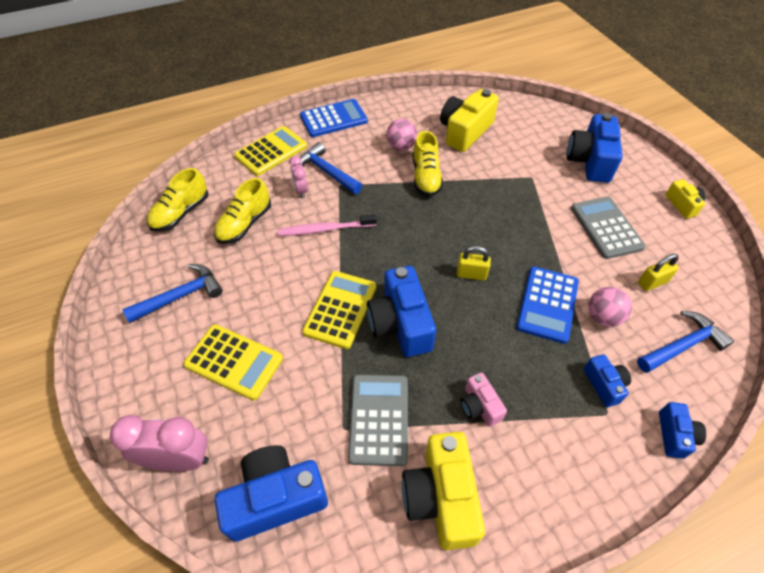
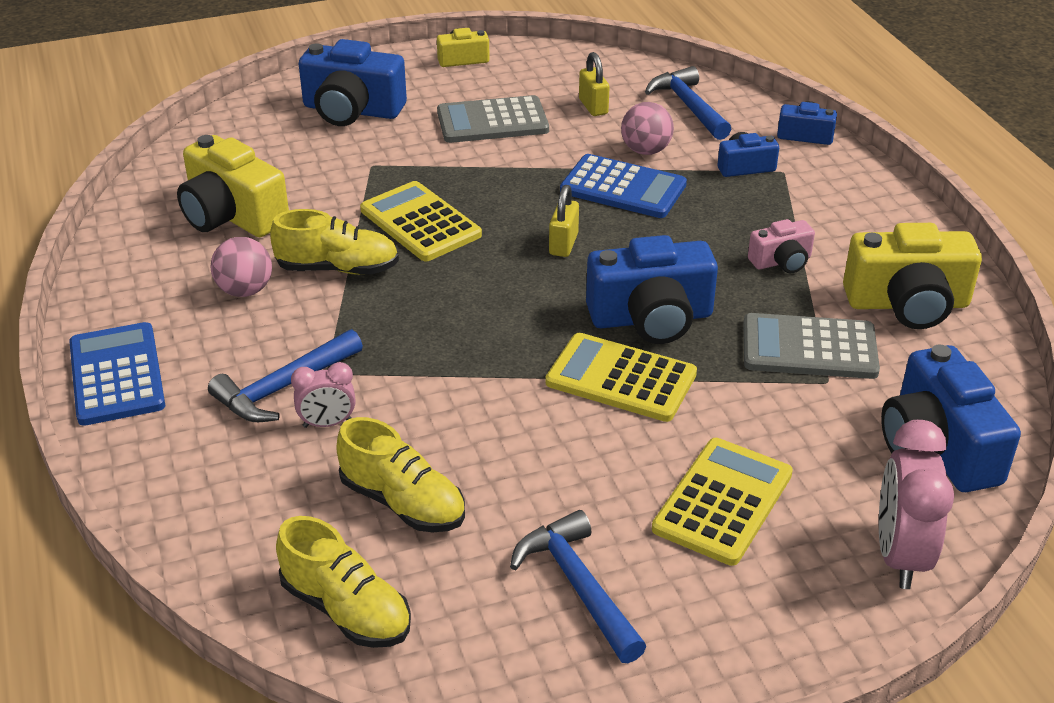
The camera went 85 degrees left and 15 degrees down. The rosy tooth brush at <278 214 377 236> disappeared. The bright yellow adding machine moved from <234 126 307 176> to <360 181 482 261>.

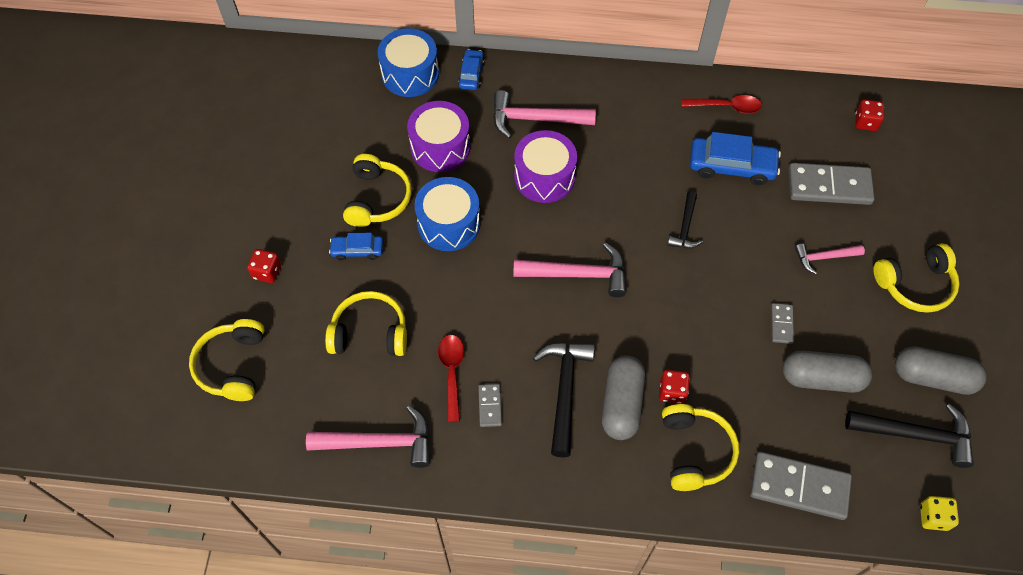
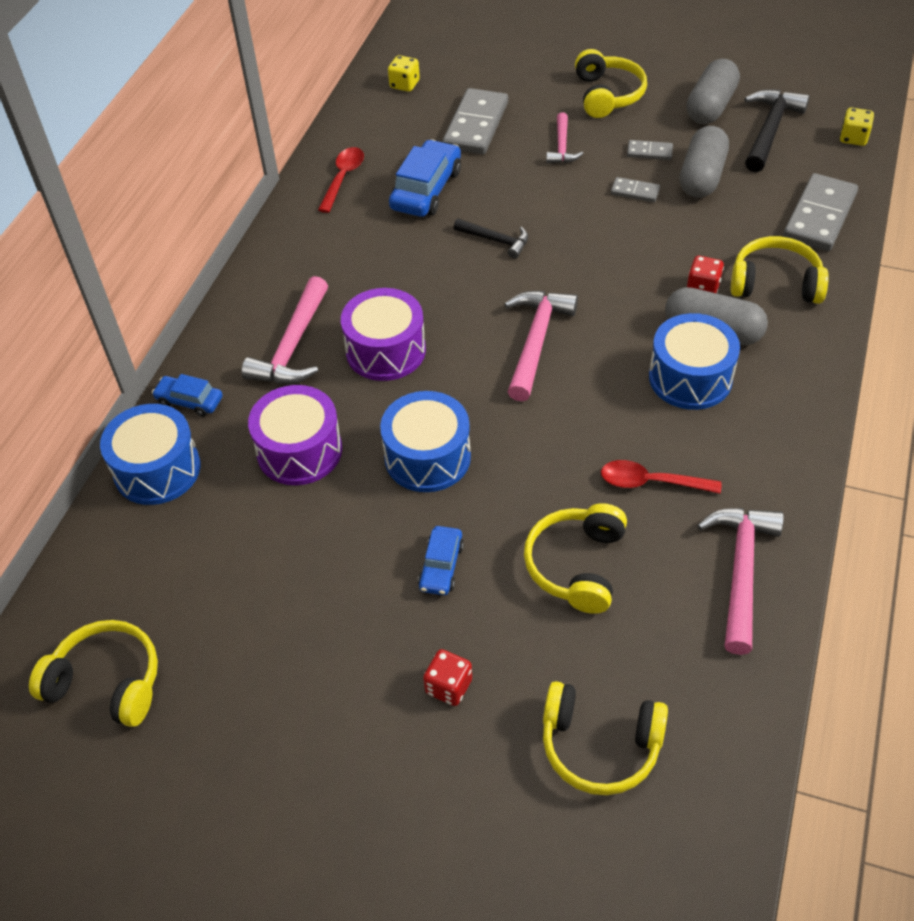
The camera went 75 degrees left and 10 degrees down. The bright yellow over-ear headphones moved from <343 154 412 227> to <29 620 158 727>. The gray domino moved from <478 384 502 427> to <627 140 673 160>. The black claw hammer at <533 342 595 457> was replaced by the royal blue drum at <649 313 740 410>. The crimson die at <855 100 884 131> became the bright yellow die at <388 55 420 92>.

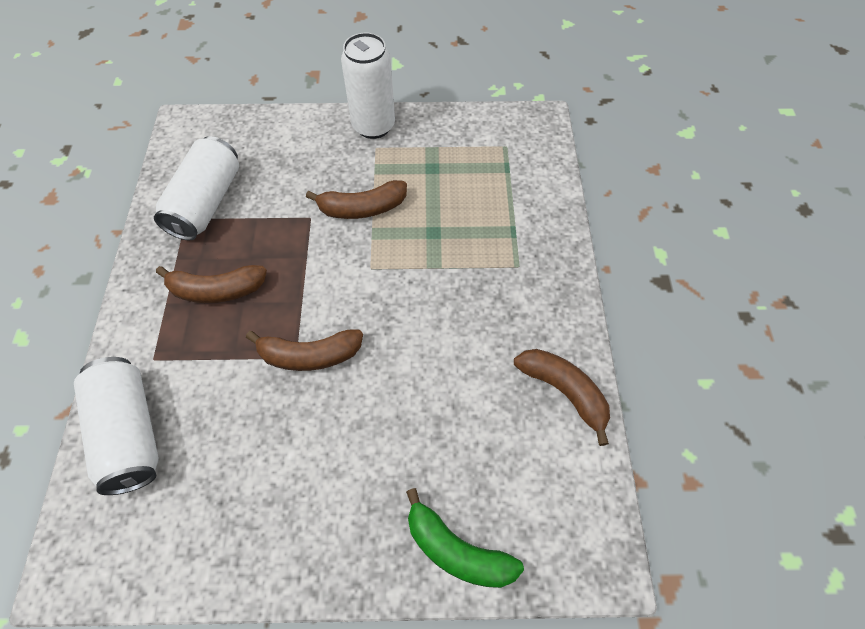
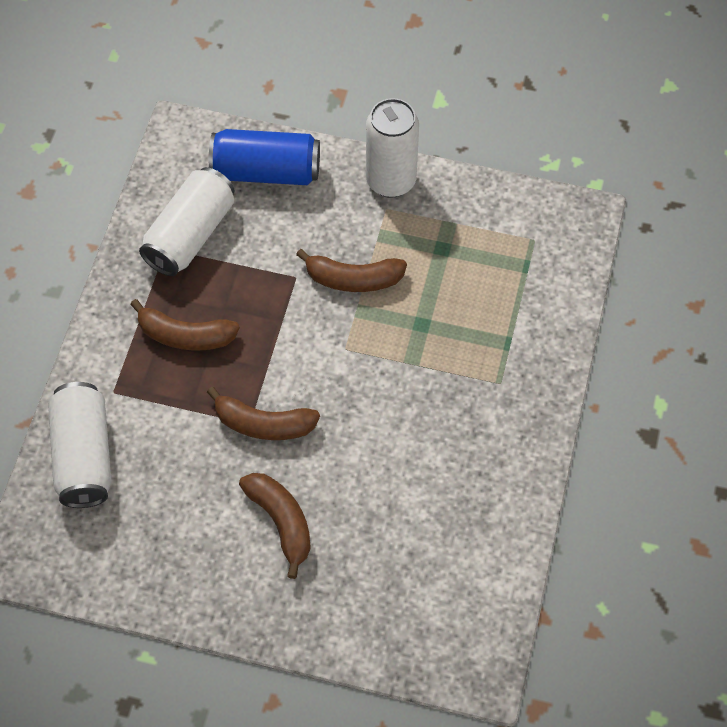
The camera went 15 degrees right and 0 degrees up. The green toy banana at <406 488 524 588> disappeared. The royal blue soda can at <209 129 320 185> appeared. The russet toy banana moved from <514 349 610 446> to <239 473 311 579>.

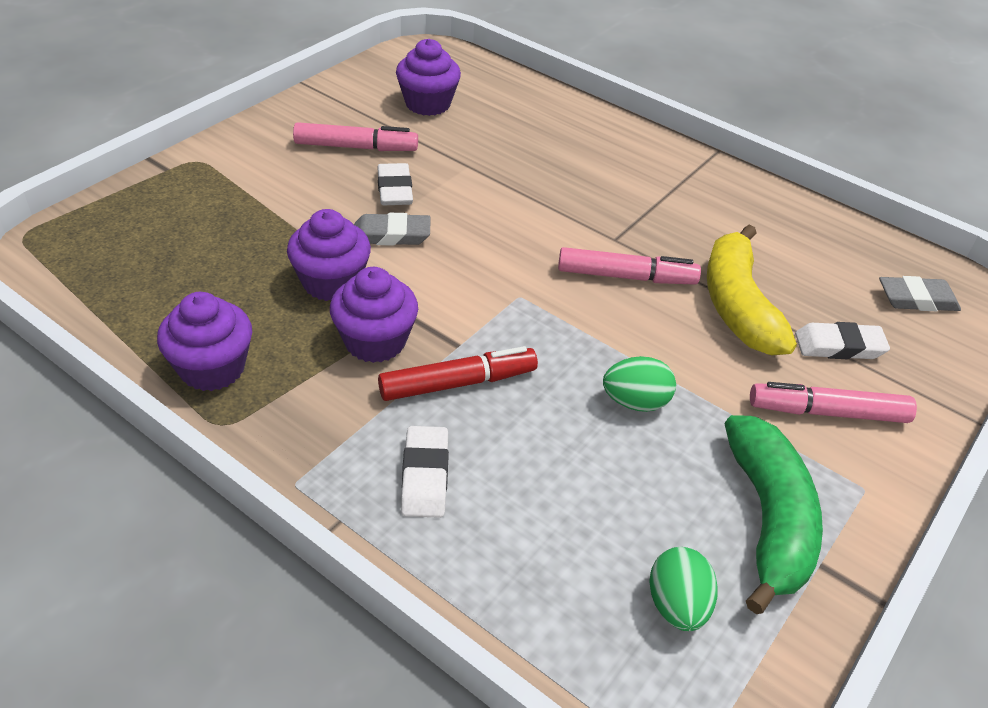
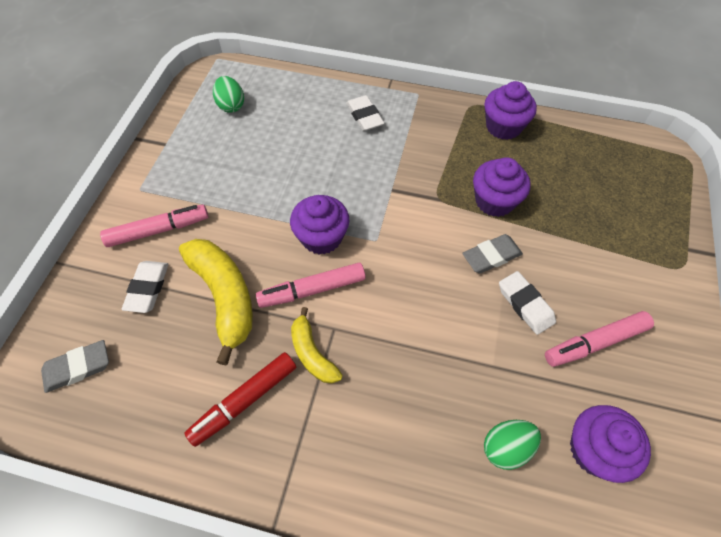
The camera went 160 degrees right and 15 degrees up. The green toy banana at <724 415 823 614> disappeared. The bright yellow toy banana at <291 307 343 384> appeared. The royal purple fairy cake moved from <330 267 418 363> to <290 195 350 255>. The crimson marker moved from <378 346 538 401> to <185 352 296 447>. The green egg shape moved from <603 356 676 412> to <484 420 541 470>. The white pencil eraser at <795 322 890 359> turned 60 degrees counterclockwise.

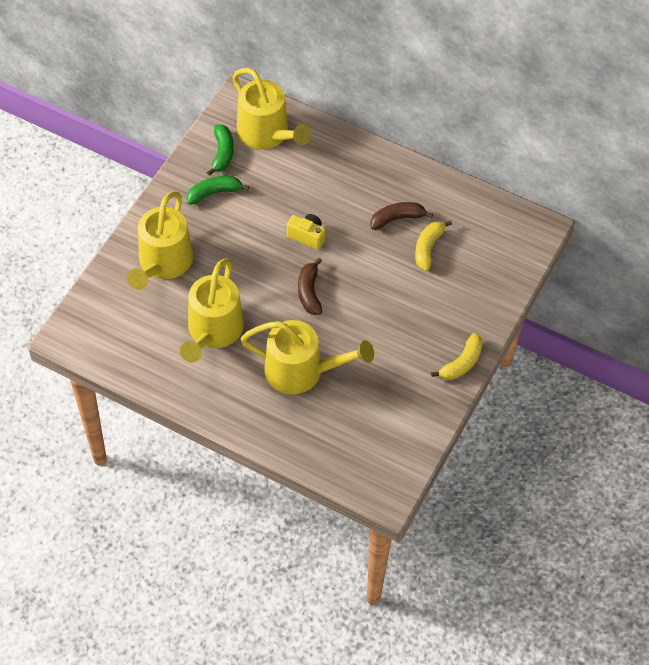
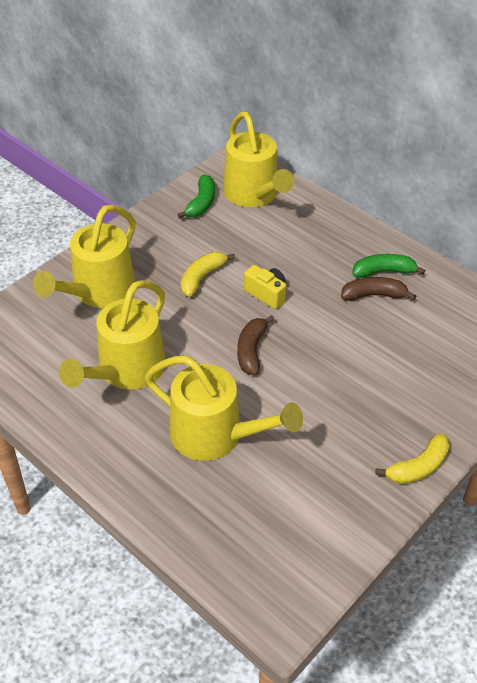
The camera went 15 degrees right and 10 degrees down. The green toy banana moved from <187 176 249 205> to <352 254 425 278>. The bright yellow toy banana moved from <415 220 452 271> to <181 252 235 297>.

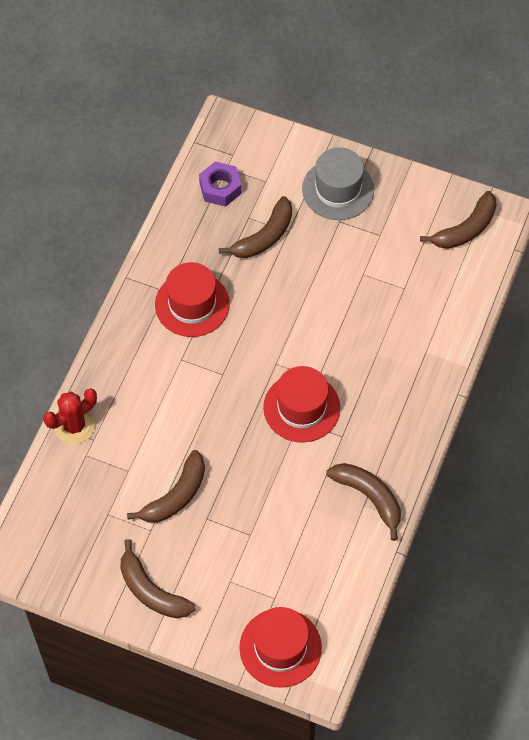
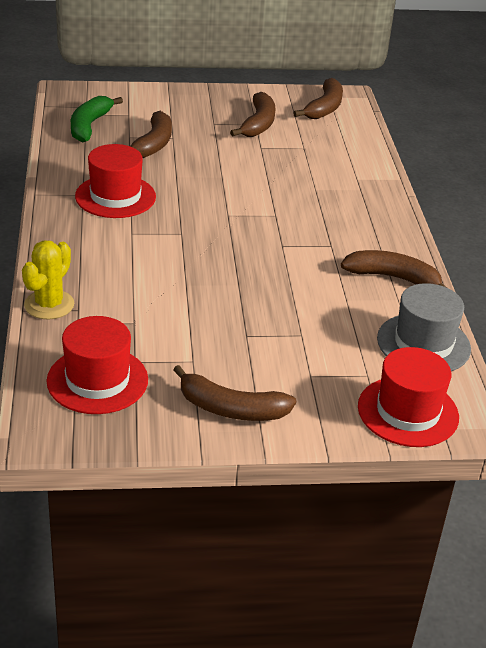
The camera went 30 degrees left and 25 degrees down. The russet toy banana moved from <127 450 205 523> to <230 92 275 137>. The crimson hat moved from <263 366 340 443> to <46 316 148 414>. The gray hat moved from <302 147 374 220> to <377 283 471 371>. The royal purple hexagon nut at <199 161 242 207> was replaced by the green toy banana at <71 96 123 143>. The crimson cactus at <43 388 97 444> became the bright yellow cactus at <22 240 74 320>.

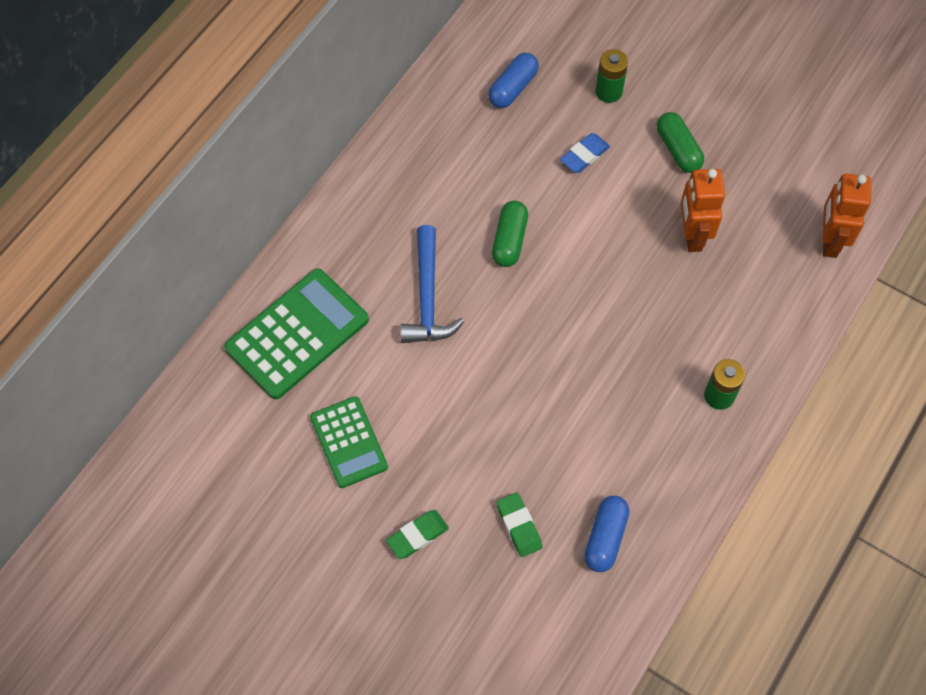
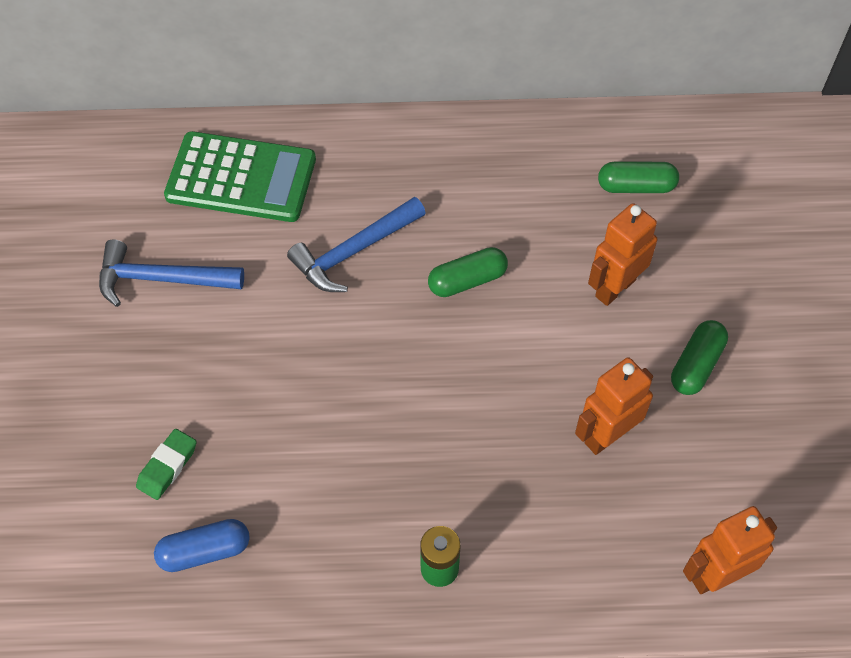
The camera went 55 degrees right and 5 degrees down. The green pencil eraser at <386 510 449 559> disappeared. The green AA battery at <595 49 628 103> disappeared. The green adding machine at <310 396 388 488> was replaced by the royal blue claw hammer at <99 240 244 307>. The royal blue pencil eraser at <560 133 610 173> was replaced by the bright orange robot at <588 203 657 306>. The royal blue capsule at <488 53 539 108> became the green capsule at <598 162 679 193>.

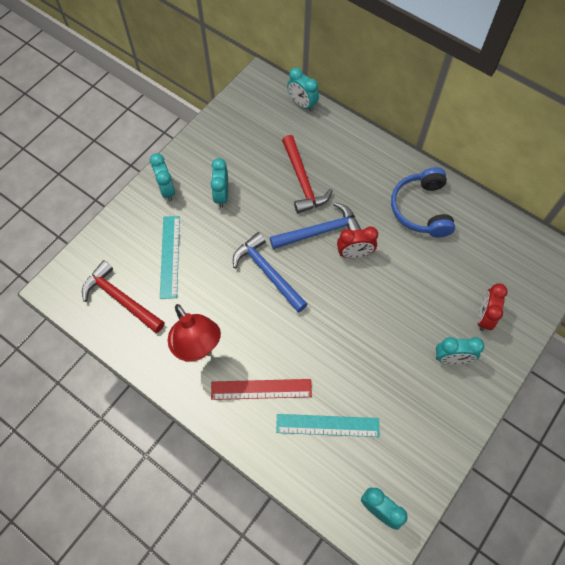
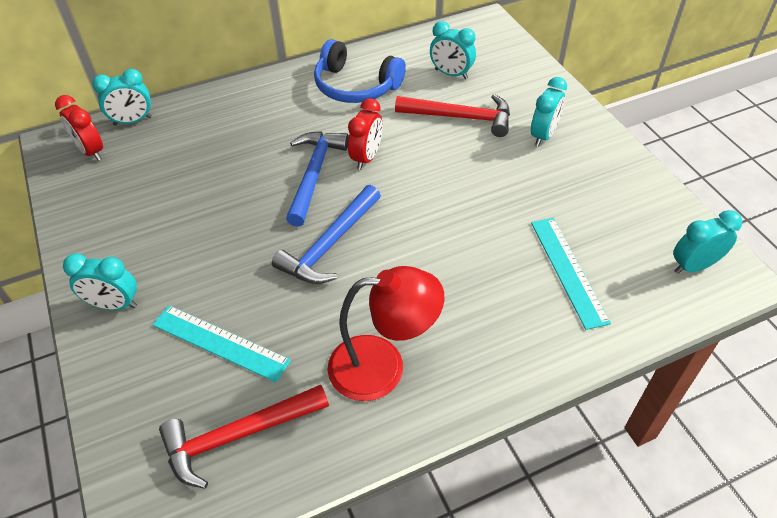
The camera went 60 degrees left and 15 degrees down. The crimson straightedge at <211 379 312 400> disappeared. The aqua bedside clock moved from <211 158 228 208> to <430 21 476 79>. The crimson claw hammer moved from <282 135 333 213> to <395 94 510 137>. The crimson bedside clock moved from <477 283 508 331> to <55 95 103 161>. The royal blue claw hammer at <233 232 308 313> turned 45 degrees counterclockwise. The aqua straightedge at <276 414 379 437> turned 45 degrees counterclockwise.

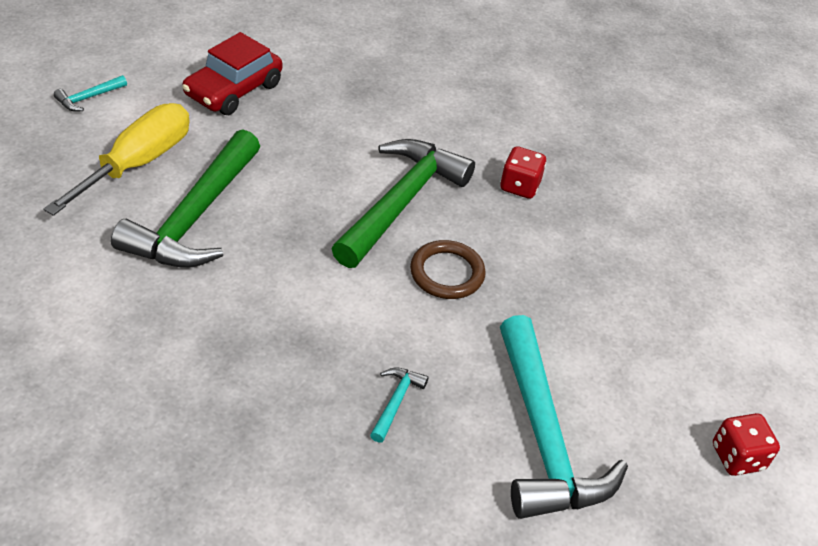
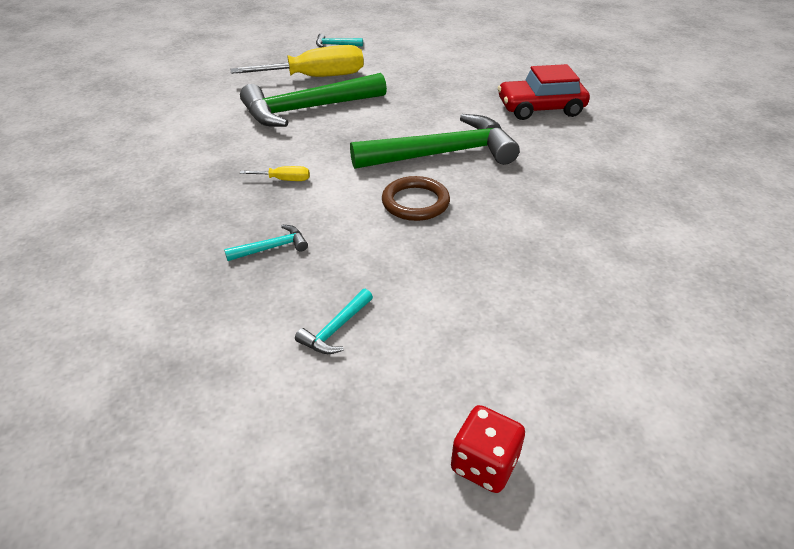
The camera went 50 degrees right and 5 degrees down. The crimson die at <500 146 546 199> disappeared. The bright yellow hand screwdriver at <240 166 310 181> appeared. The crimson toy car moved from <182 32 282 115> to <498 64 590 120>. The aqua claw hammer at <500 315 628 519> changed to 0.40 times the size.

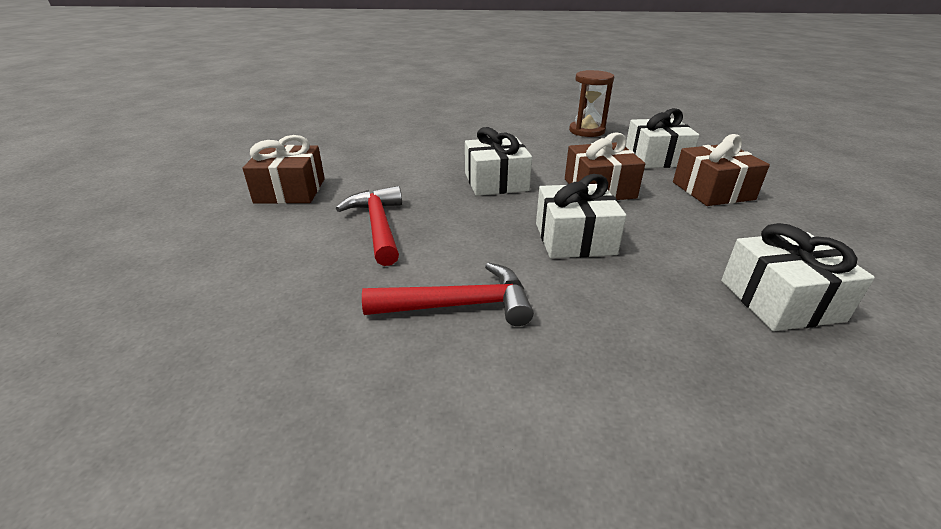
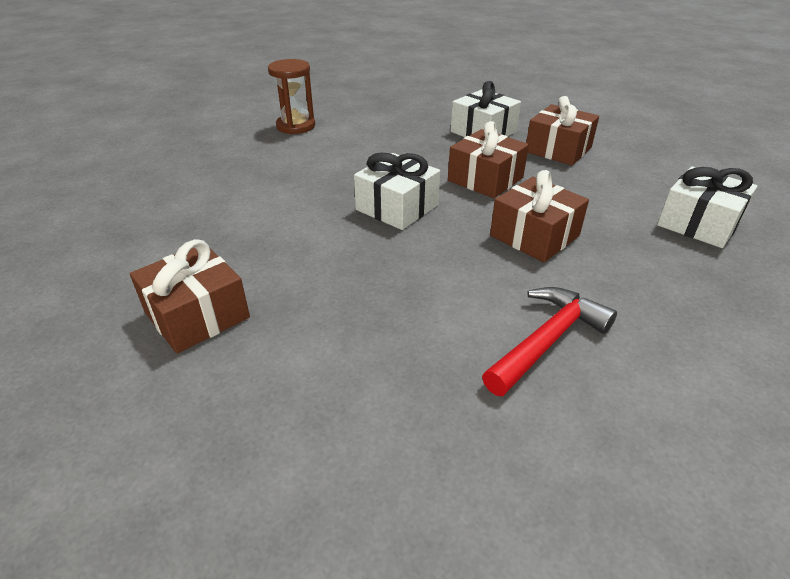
The camera went 40 degrees left and 5 degrees up. The crimson claw hammer at <336 186 402 266> disappeared. The russet sand timer moved from <569 70 614 137> to <268 59 315 134>. The white present at <536 174 626 258> became the russet present at <490 170 589 262>.

